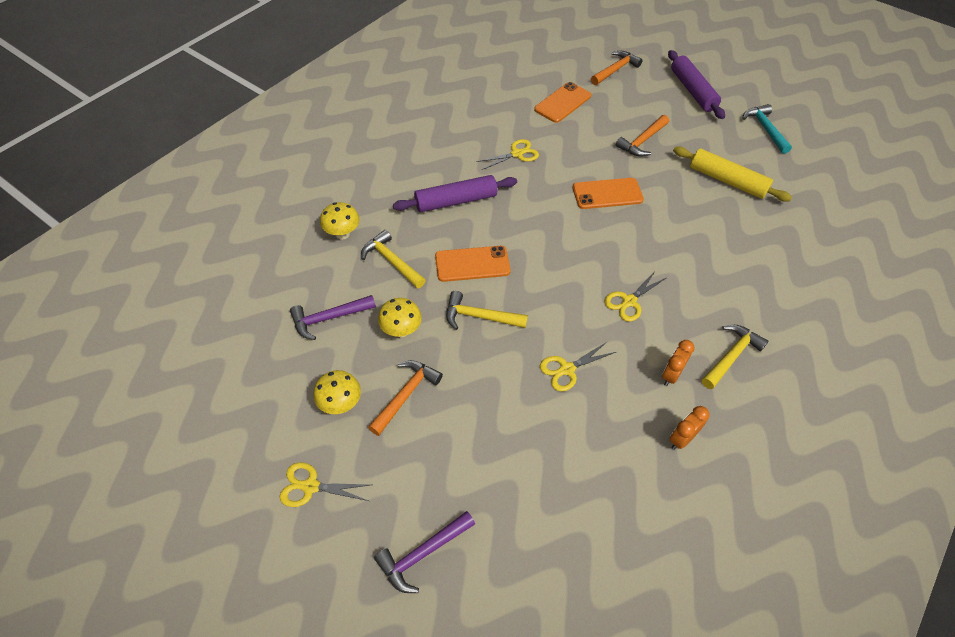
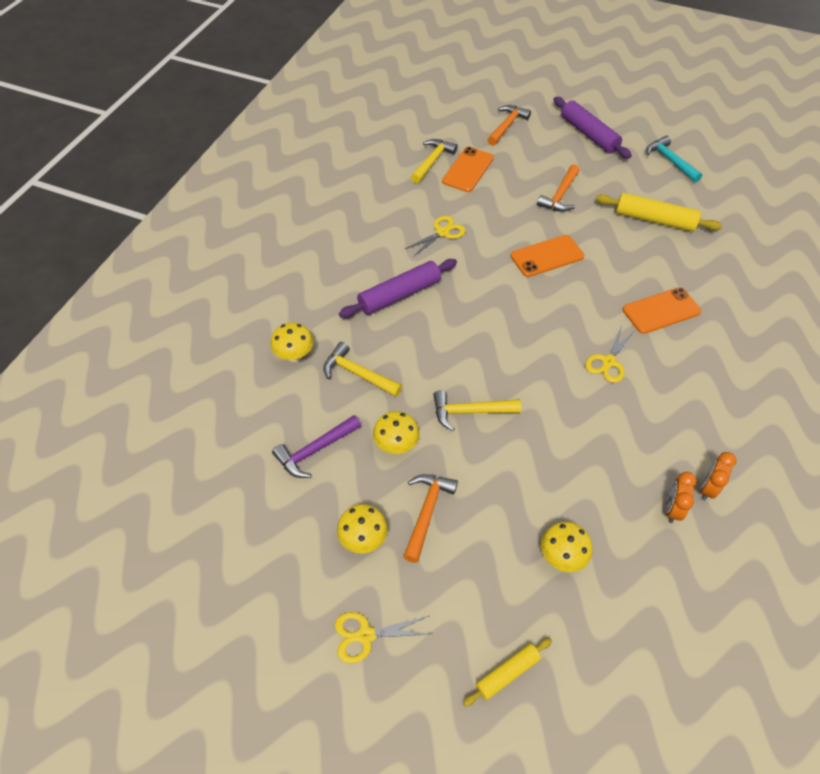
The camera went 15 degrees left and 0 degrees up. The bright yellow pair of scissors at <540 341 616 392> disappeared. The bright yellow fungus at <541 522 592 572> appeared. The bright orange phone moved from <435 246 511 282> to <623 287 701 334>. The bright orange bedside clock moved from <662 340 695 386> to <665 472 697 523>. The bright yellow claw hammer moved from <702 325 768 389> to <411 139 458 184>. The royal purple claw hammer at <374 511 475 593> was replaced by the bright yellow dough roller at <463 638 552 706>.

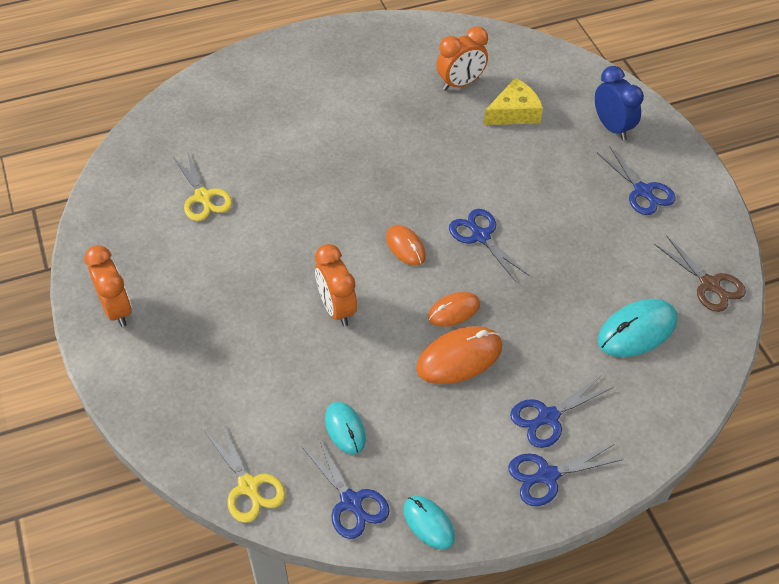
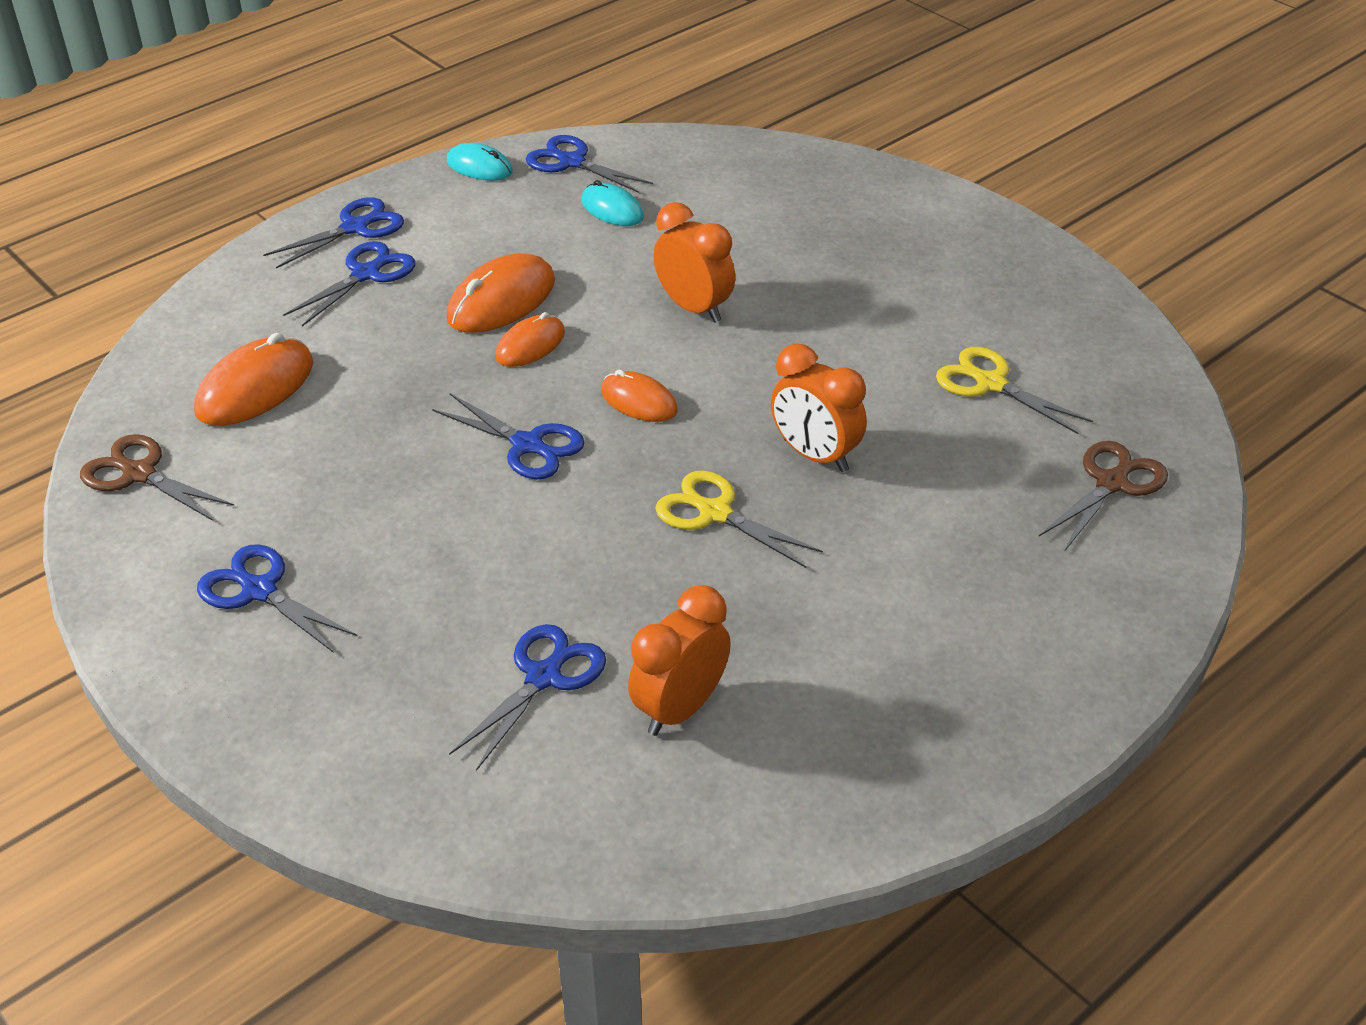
The camera went 160 degrees right and 10 degrees down. The royal blue bedside clock at <595 66 644 140> disappeared. The russet pair of scissors at <1039 441 1168 552> appeared. The bright orange bedside clock moved from <84 245 132 327> to <771 344 867 472>. The bright yellow pair of scissors moved from <204 422 286 523> to <655 471 823 568>. The bright yellow cheese wedge at <484 78 543 125> was replaced by the royal blue pair of scissors at <449 624 606 771>. The aqua PC mouse at <598 299 677 357> became the bright orange PC mouse at <194 333 313 426>.

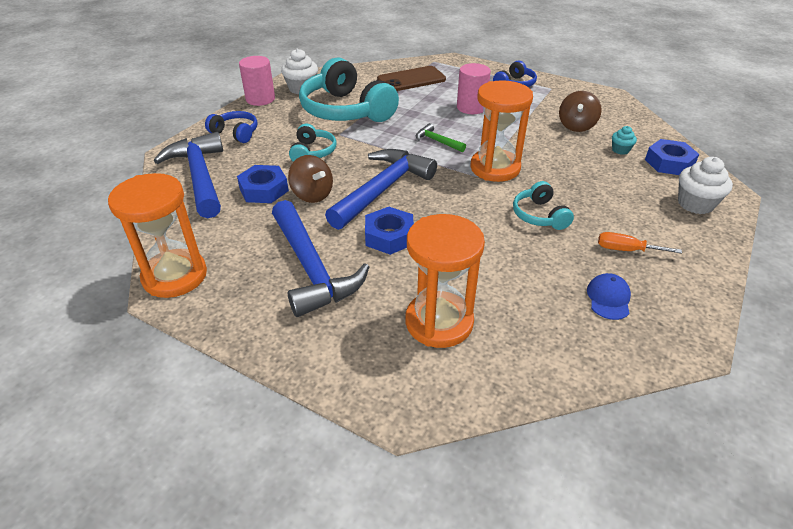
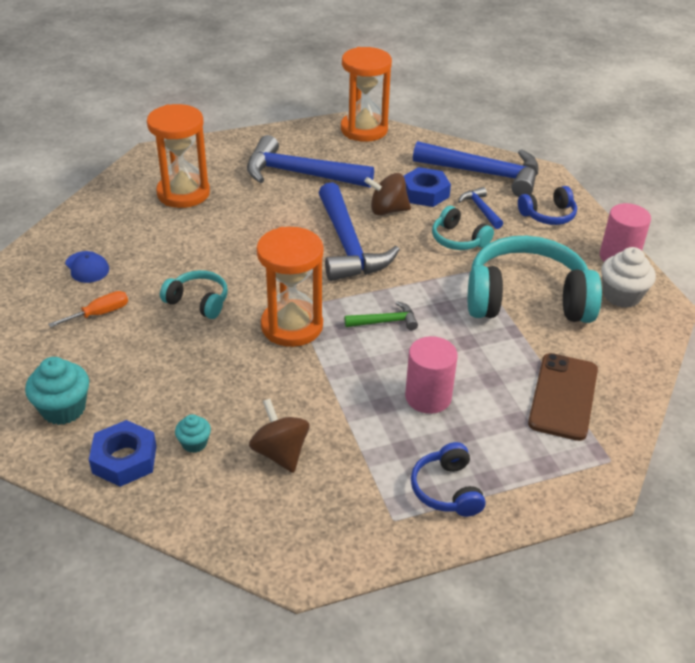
The camera went 130 degrees right and 0 degrees up. The royal blue hexagon nut at <365 207 414 255> disappeared. The royal blue claw hammer at <458 187 503 229> appeared. The white fairy cake at <678 157 733 214> became the aqua fairy cake at <25 357 89 425>.

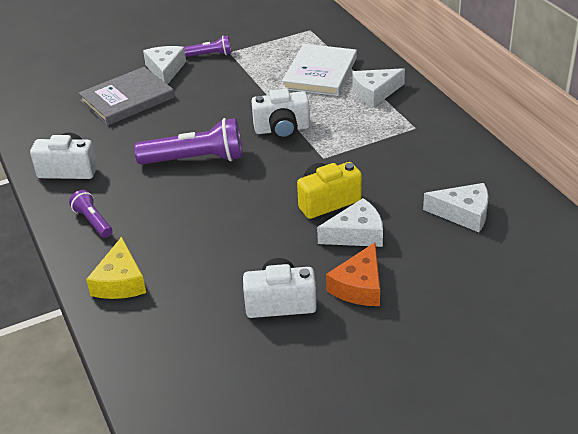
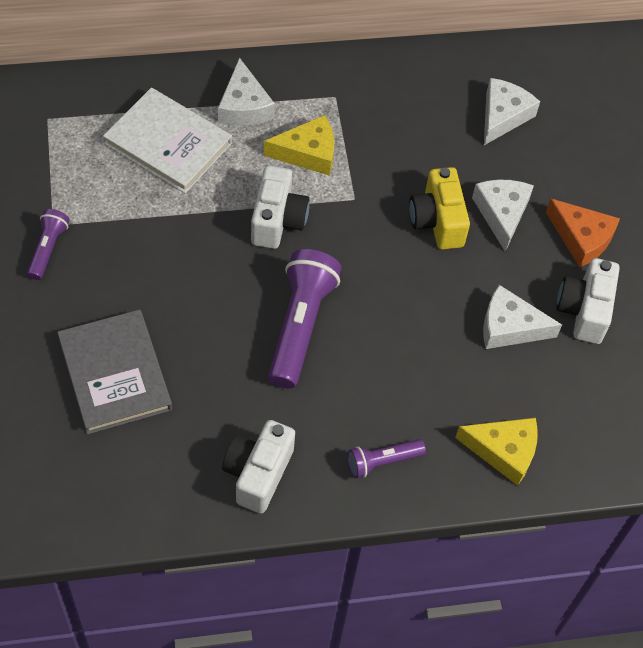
The camera went 80 degrees left and 20 degrees up. The bright yellow cheese wedge at <264 115 334 175> appeared. The white cheese wedge moved from <143 46 186 84> to <483 285 562 349>.

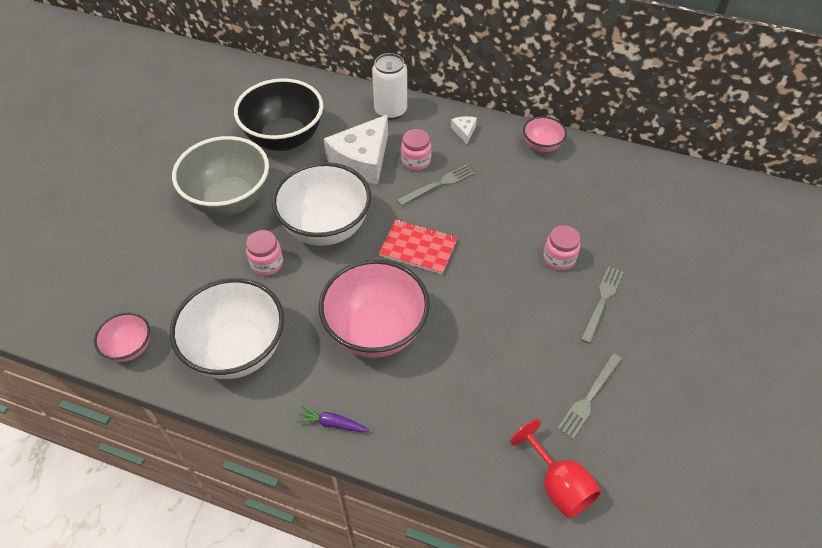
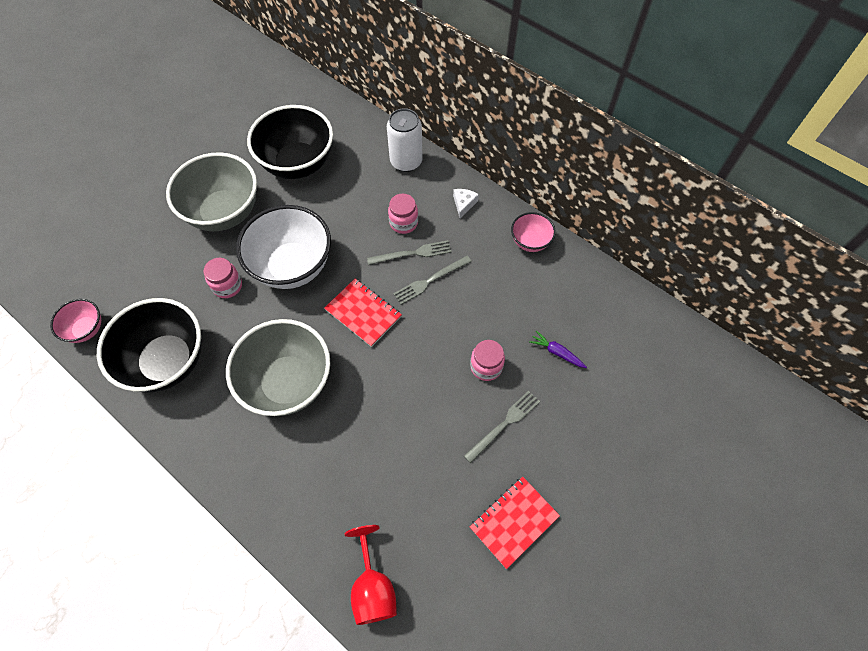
The camera went 20 degrees right and 10 degrees up. The white cheese wedge at <324 114 388 184> disappeared. The crimson notebook at <470 476 560 569> appeared. The royal purple carrot moved from <296 406 370 432> to <529 331 587 368>. The gray fork moved from <557 353 622 439> to <393 256 472 305>. The white serving bowl at <170 278 284 379> became the black serving bowl at <97 298 202 392>. The rosy serving bowl at <319 259 430 358> became the gray serving bowl at <226 319 331 416>.

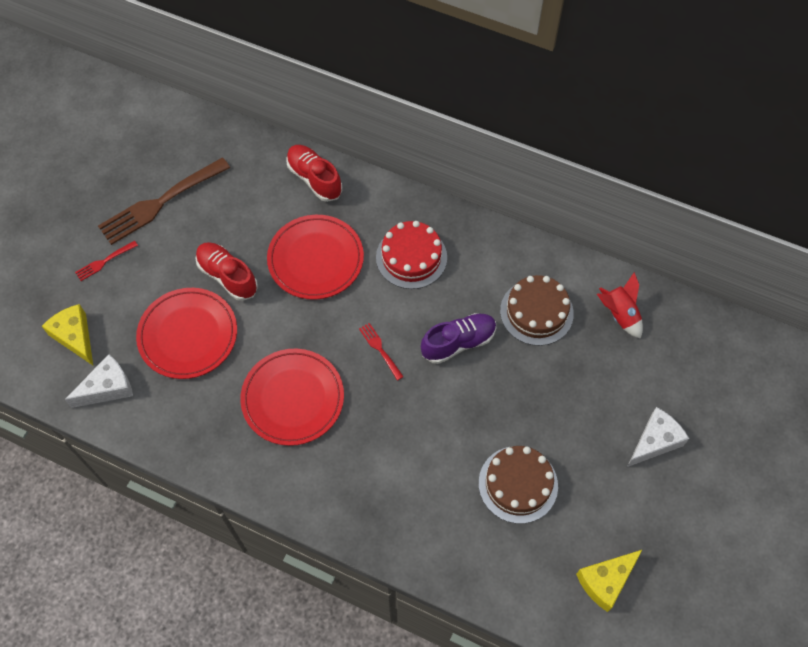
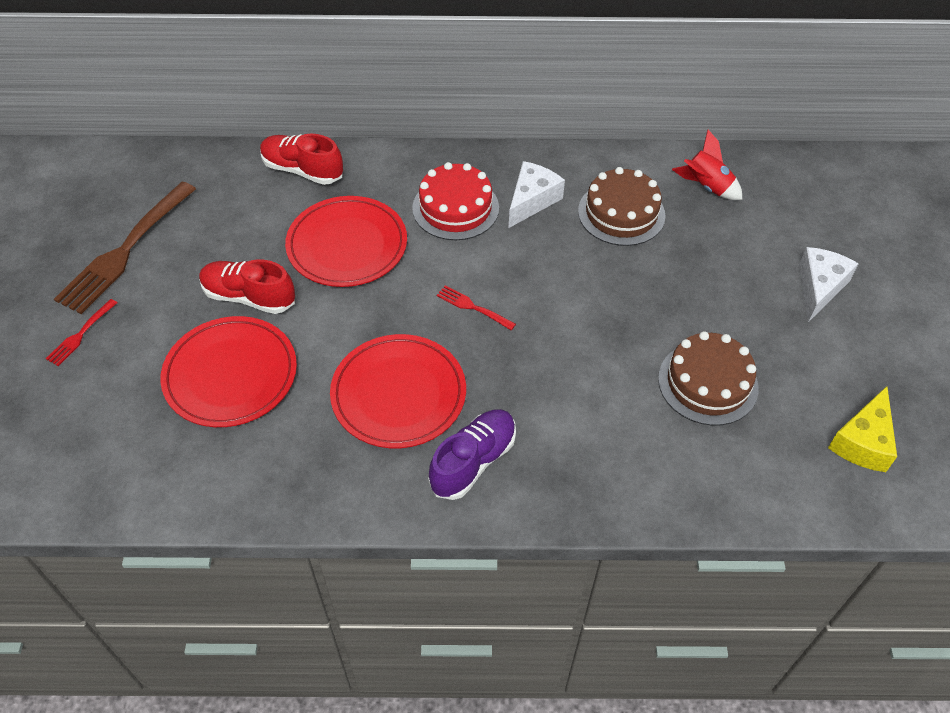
The camera went 25 degrees left and 10 degrees down. The bright yellow cheese wedge at <42 304 93 365> disappeared. The white cheese wedge moved from <65 354 133 408> to <509 161 565 228>. The royal purple shoe moved from <421 313 496 364> to <429 409 516 500>.

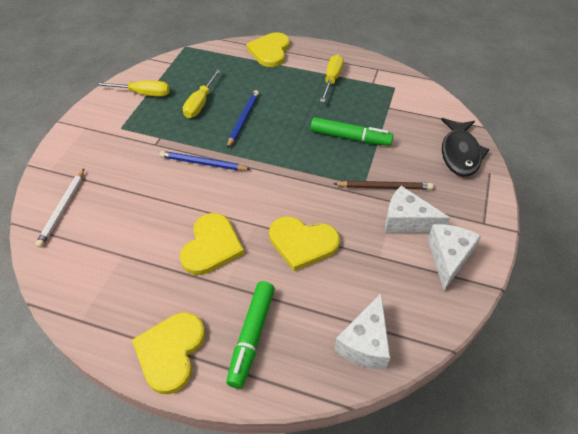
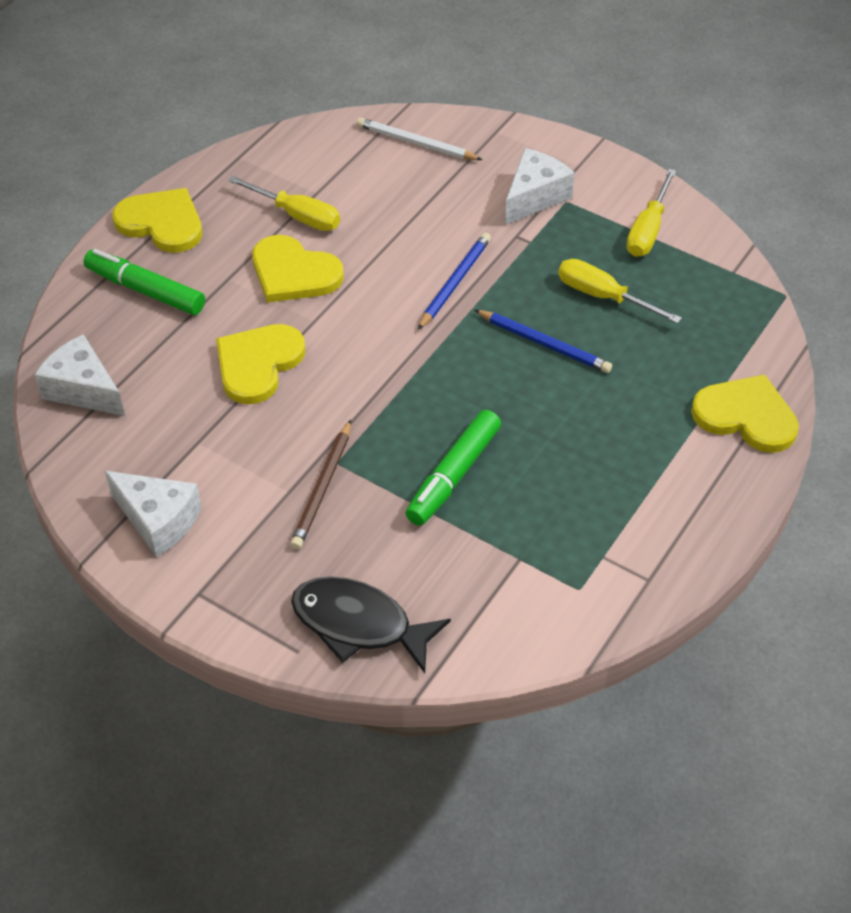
The camera went 105 degrees right and 0 degrees up. The bright yellow hand screwdriver moved from <320 54 344 102> to <228 176 340 231>. The white cheese wedge moved from <385 186 450 233> to <505 148 575 225>.

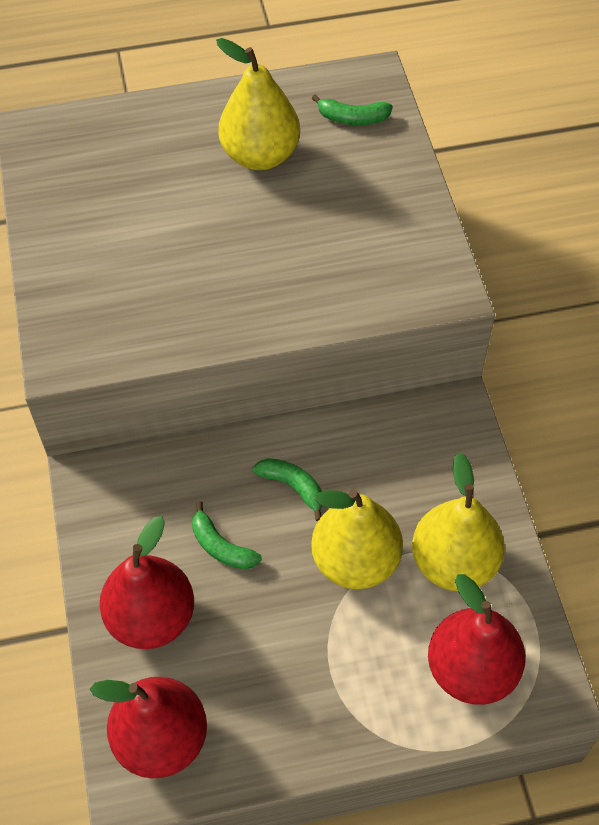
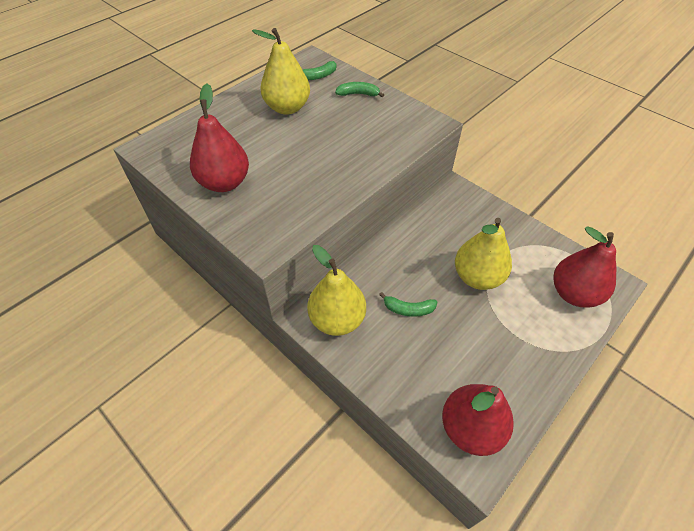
The camera went 35 degrees left and 5 degrees down. The crimson pear moved from <99 516 194 649> to <190 84 249 192>. The green toy banana moved from <252 458 323 521> to <335 82 384 97>. The bright yellow pear moved from <412 452 505 591> to <307 245 366 336>.

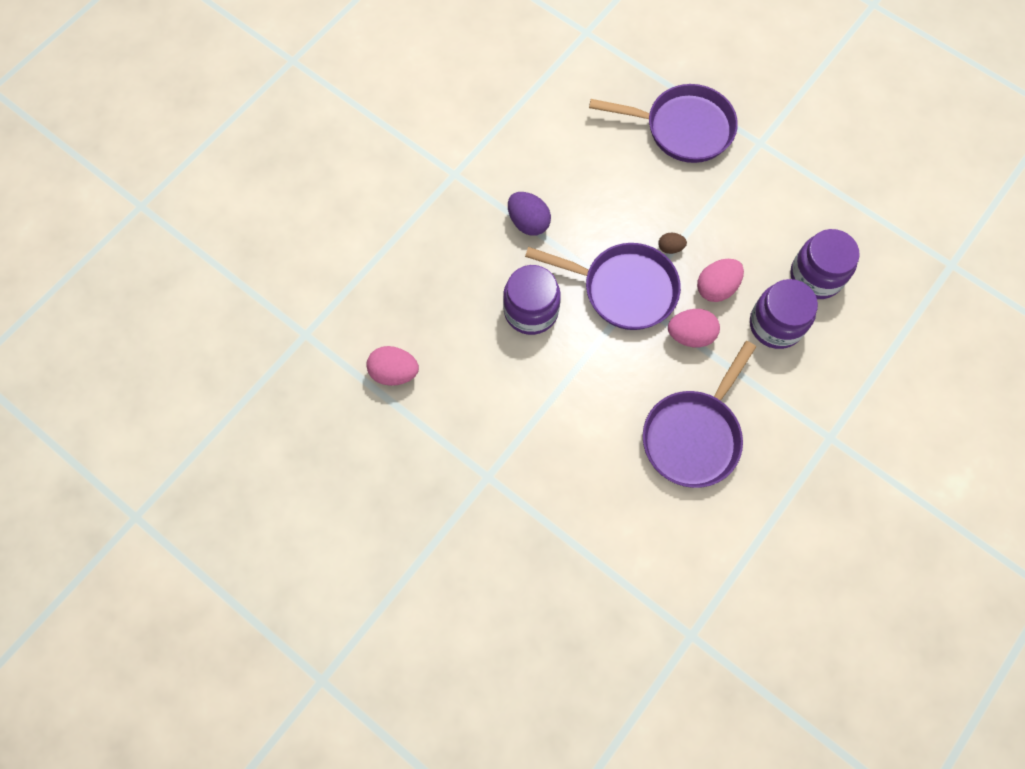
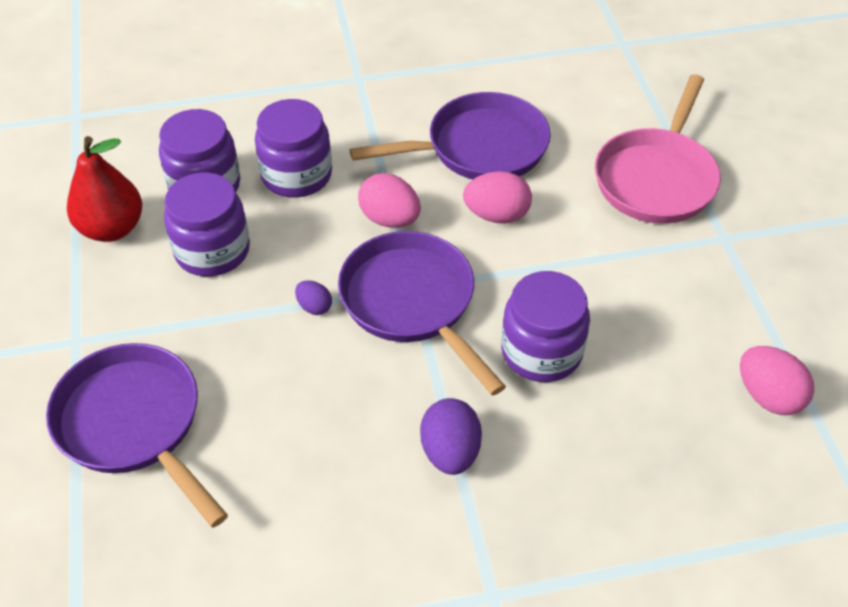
The camera went 140 degrees left and 20 degrees down. The crimson pear at <67 136 142 242> appeared. The royal purple preserve jar at <164 172 250 277> appeared. The rosy pan at <595 74 721 224> appeared. The rosy egg shape moved from <697 259 744 302> to <463 171 532 223>. The russet egg shape at <658 233 687 254> became the royal purple egg shape at <295 280 332 315>.

